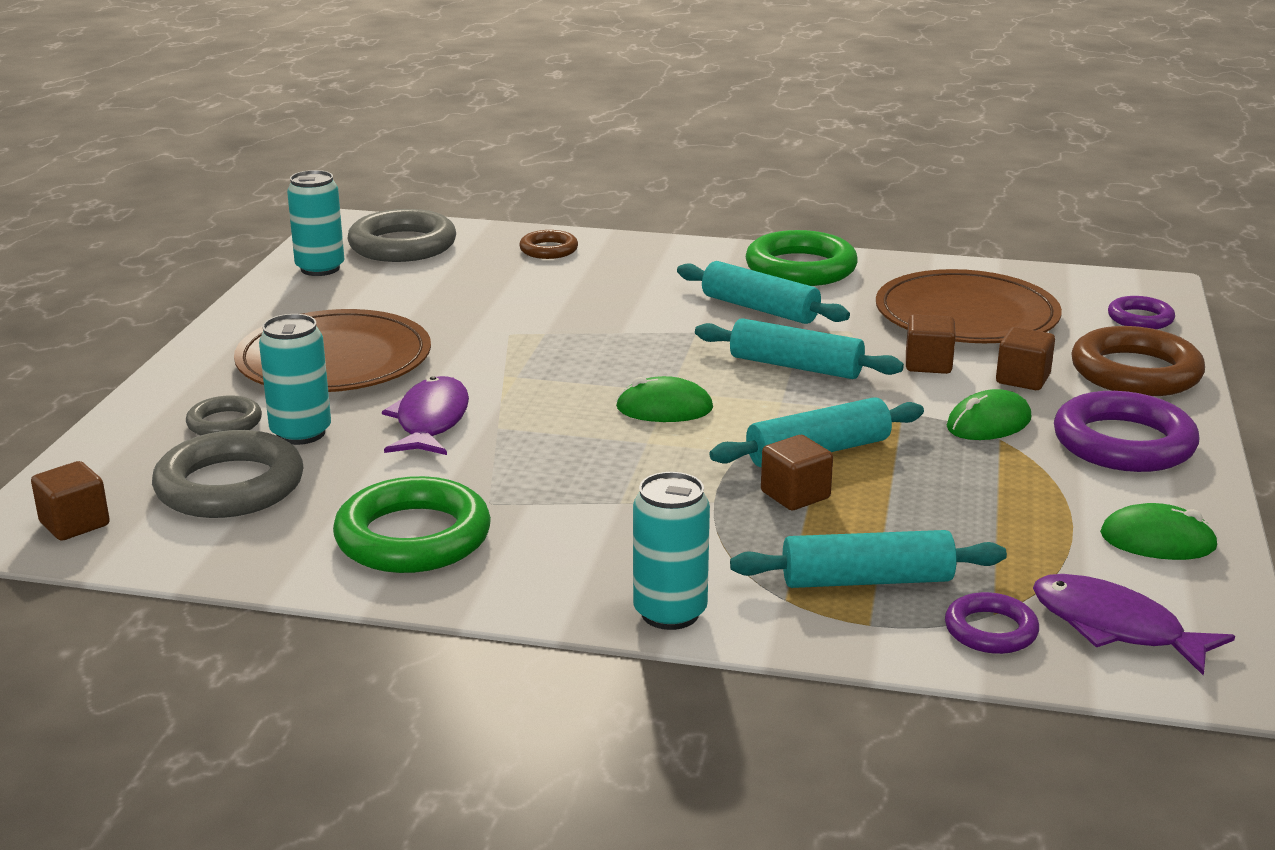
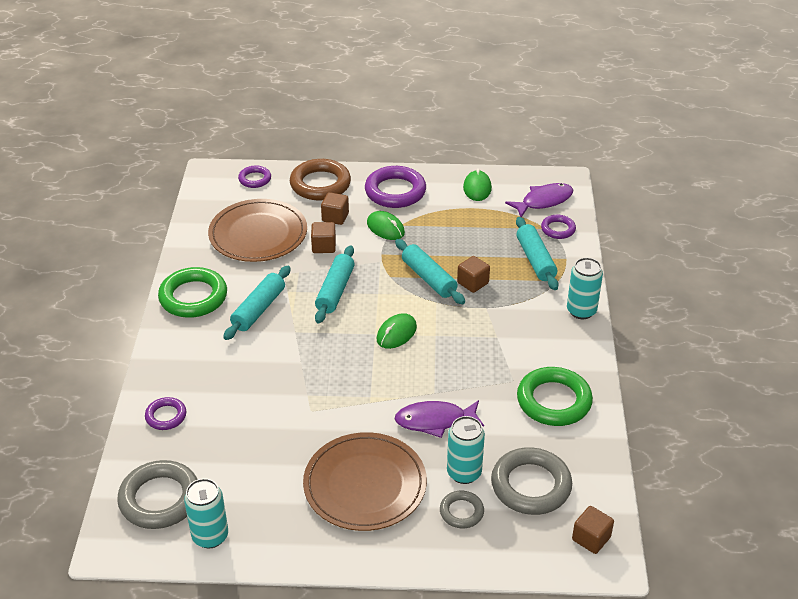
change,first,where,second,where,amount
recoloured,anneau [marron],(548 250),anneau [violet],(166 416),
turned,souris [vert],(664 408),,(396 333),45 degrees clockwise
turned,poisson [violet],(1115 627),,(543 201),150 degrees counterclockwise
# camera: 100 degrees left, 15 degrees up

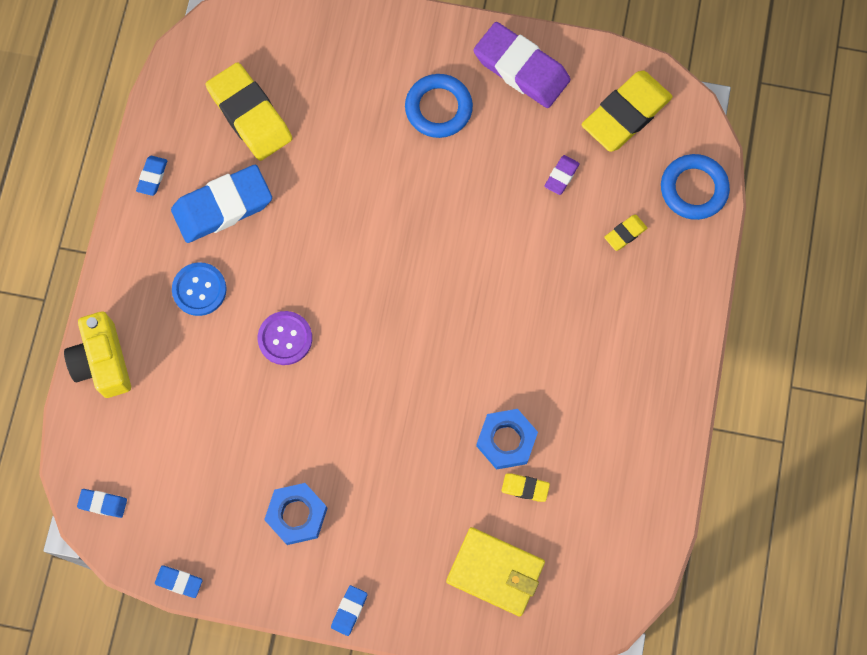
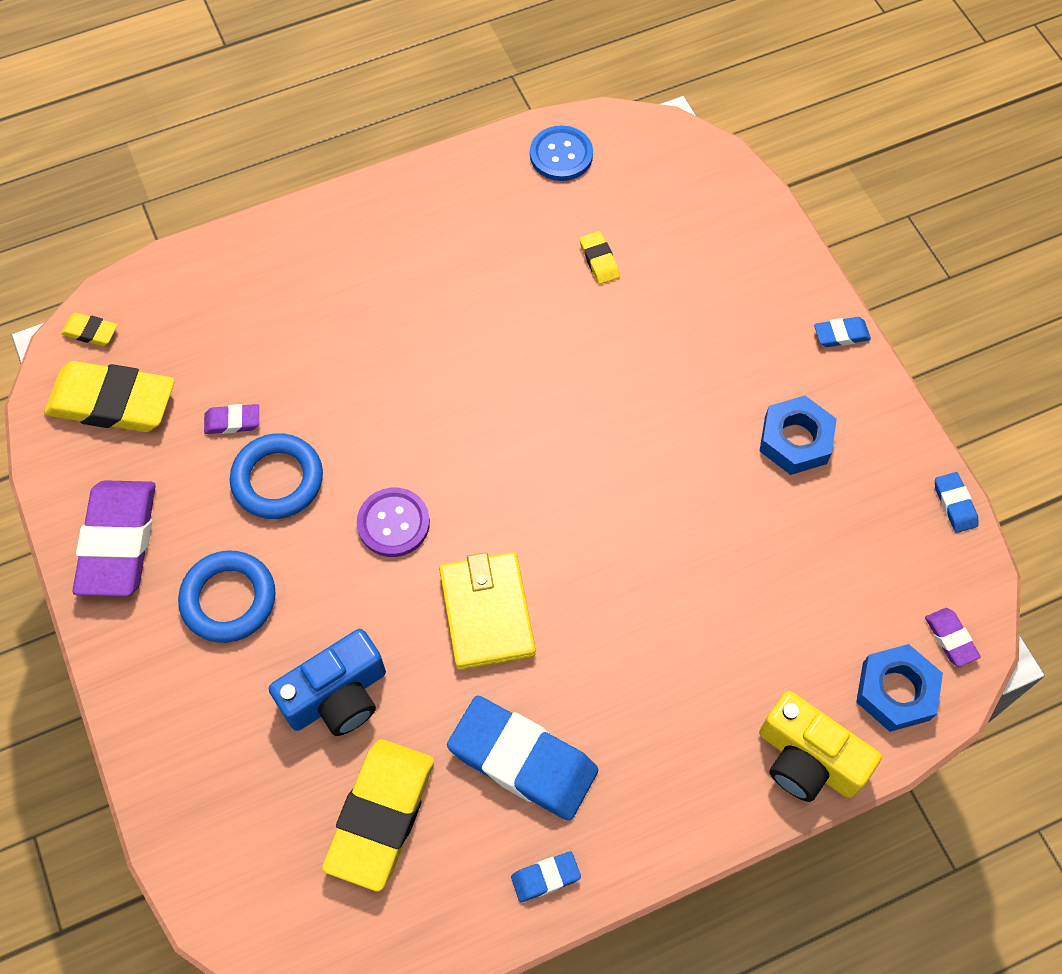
change,first,where,second,where,amount
turned,appareil photo [jaune],(103 361),,(807 759),90 degrees clockwise
recoloured,gomme [bleu],(103 503),gomme [violet],(950 638),
moved,bouton [bleu],(199 289),,(561 155),
moved,bouton [violet],(285 338),,(393 523),
moved,portefeuille [jaune],(495 572),,(487 613),
moved,écrou [bleu],(506 440),,(896 691),
moved,gomme [jaune],(625 234),,(91 332),
moved,anneau [bleu],(693 189),,(278 480),
added,,,appareil photo [bleu],(337 696),
# camera: 125 degrees left, 10 degrees down

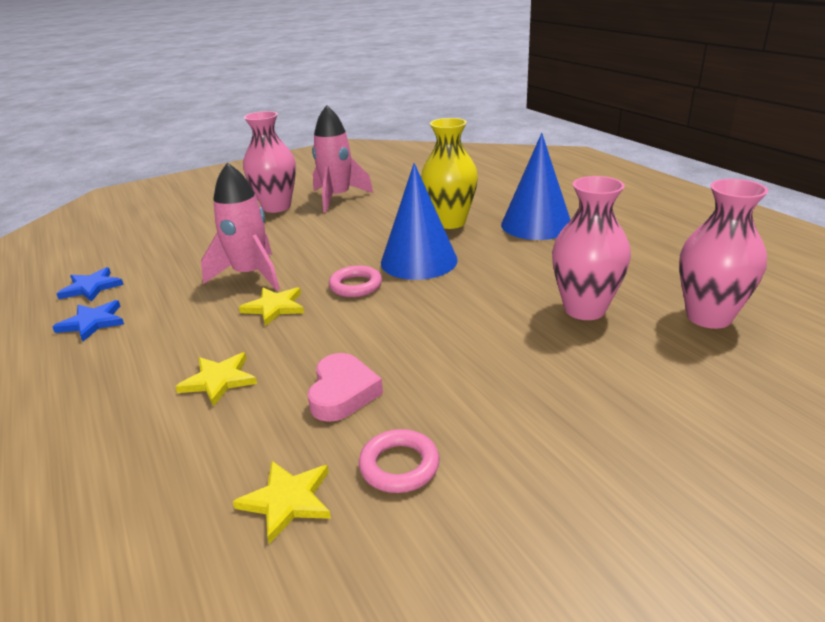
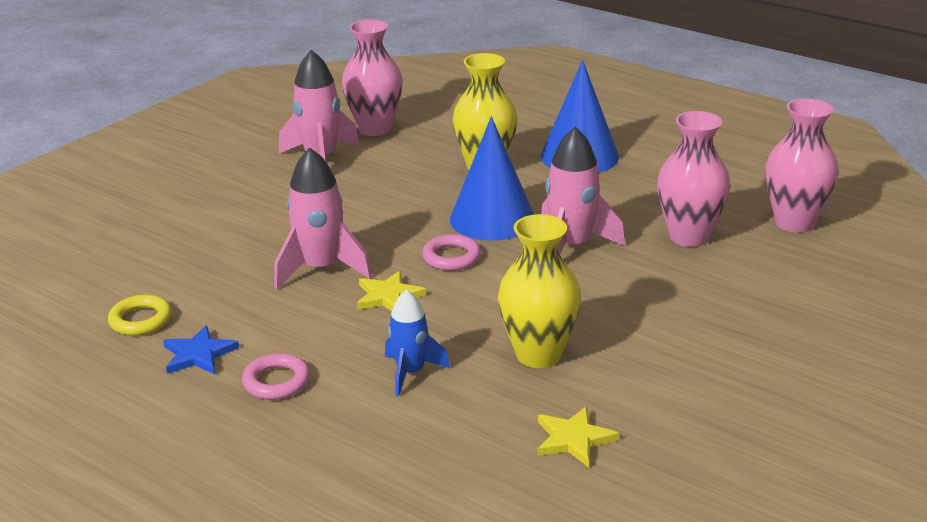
change,first,where,second,where,amount
replaced,étoile [bleu],(91 287),anneau [jaune],(141 320),
replaced,étoile [jaune],(219 380),fusée [bleu],(411 372),
moved,vase [rose],(276 207),,(375 128),
replaced,cœur [rose],(342 393),vase [jaune],(538 354),
moved,anneau [rose],(399 466),,(276 382),
added,,,fusée [rose],(572 246),
# camera: 25 degrees left, 0 degrees up

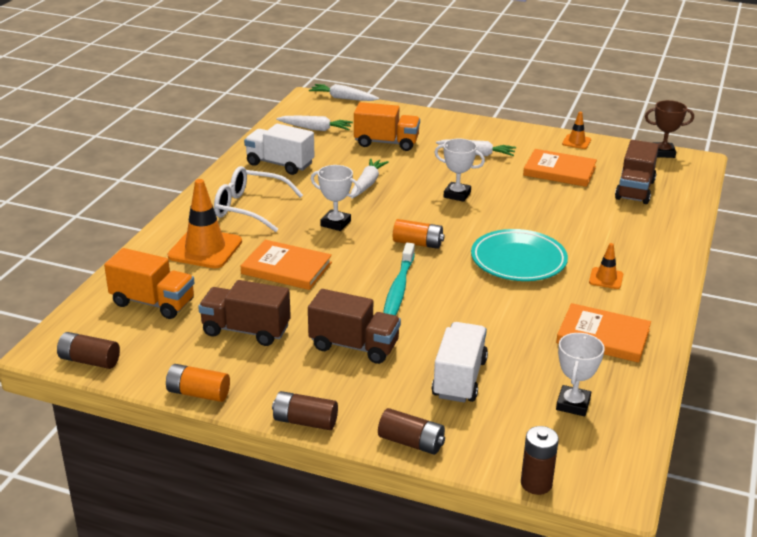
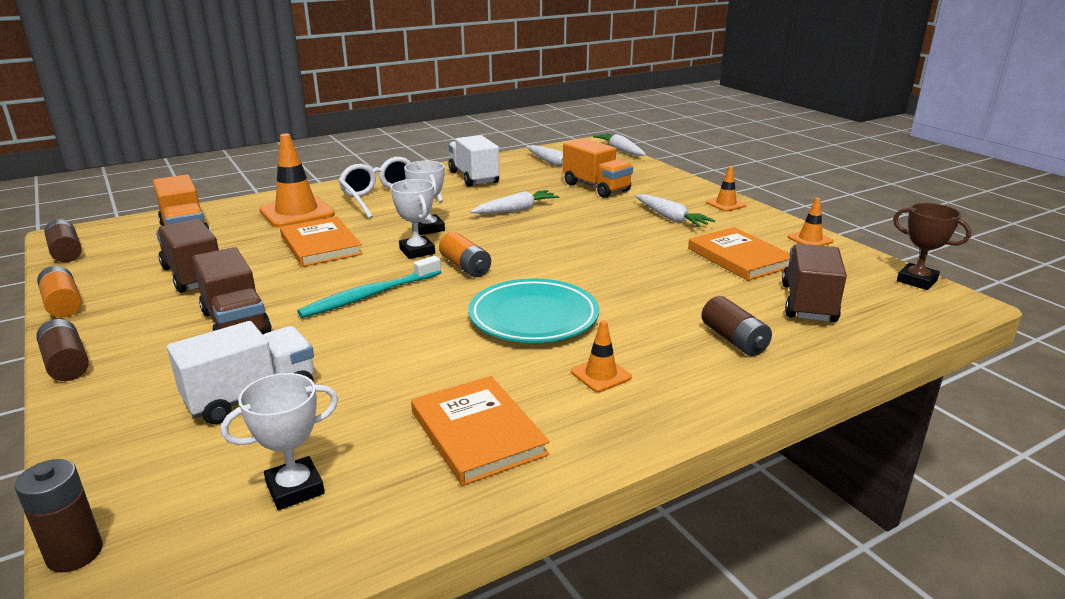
change,first,where,second,where,amount
moved,pile [marron],(411 442),,(734 340),
moved,trophée [blanc],(457 195),,(417 251),
turned,camion [marron],(635 190),,(808 303),135 degrees clockwise
added,,,cône de chantier [orange],(726 204),
# camera: 40 degrees right, 5 degrees down

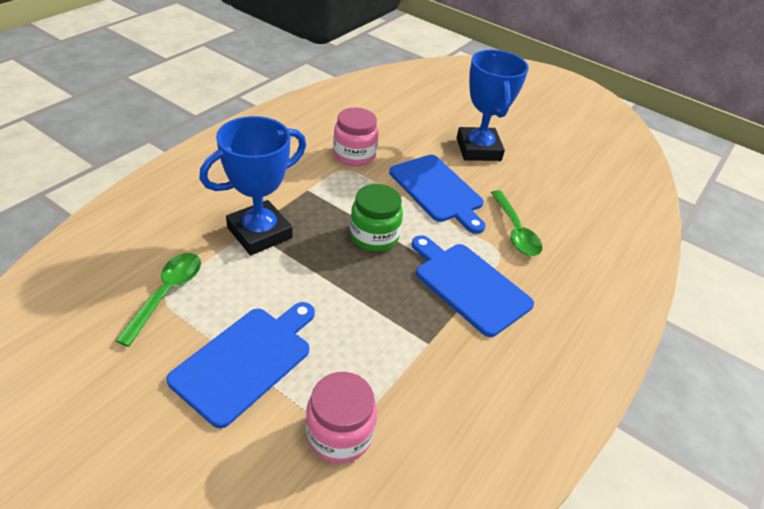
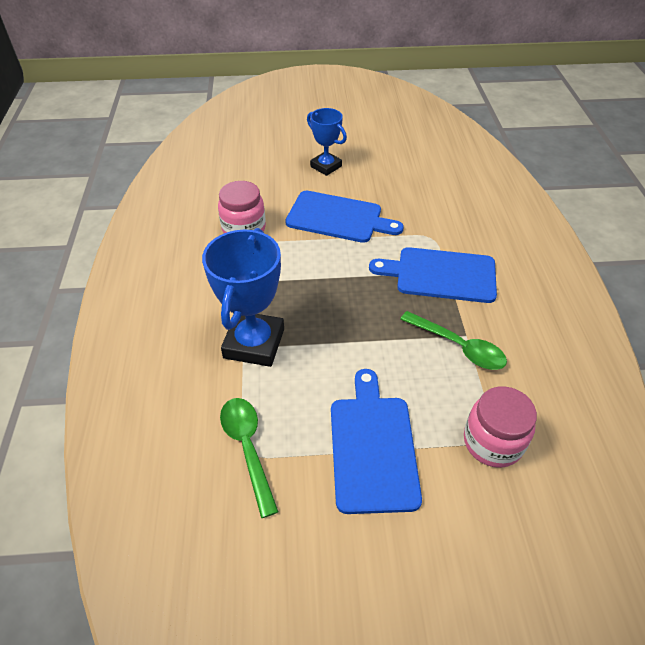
change,first,where,second,where,amount
removed,bocal [vert],(374 236),,,
resized,trophée [bleu],(478 149),,(326 166),x0.61
moved,cuillère [vert],(515 231),,(458 347),
# camera: 35 degrees left, 5 degrees up

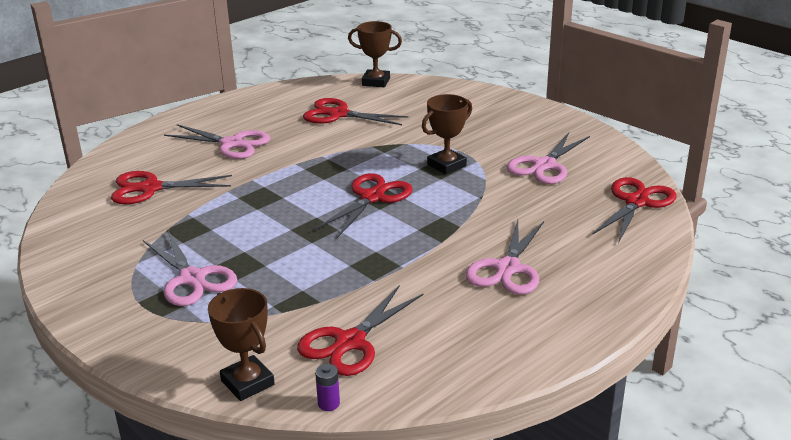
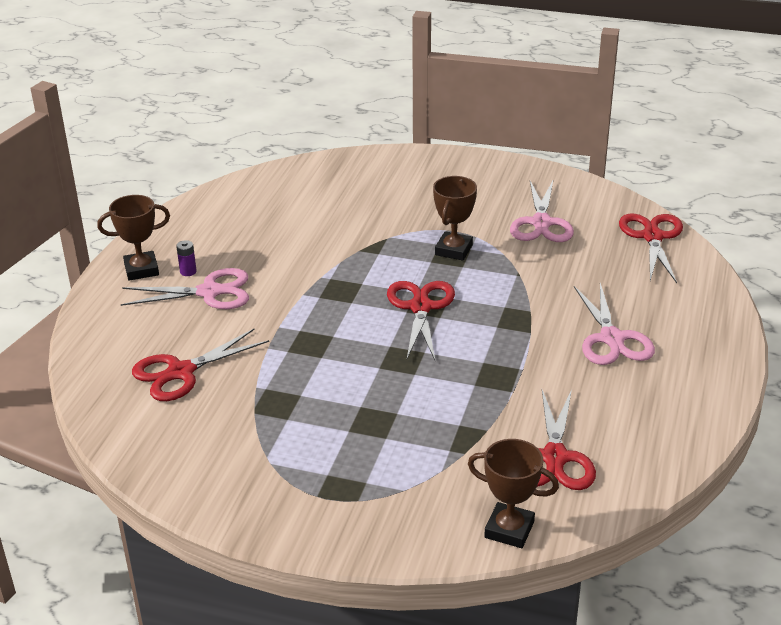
change,first,where,second,where,amount
removed,ciseaux [rose],(192 279),,,
removed,ciseaux [rouge],(338 114),,,
moved,pile [violet],(328 404),,(188 271),
moved,trophée [marron],(376 82),,(141 270),
# camera: 30 degrees left, 5 degrees up

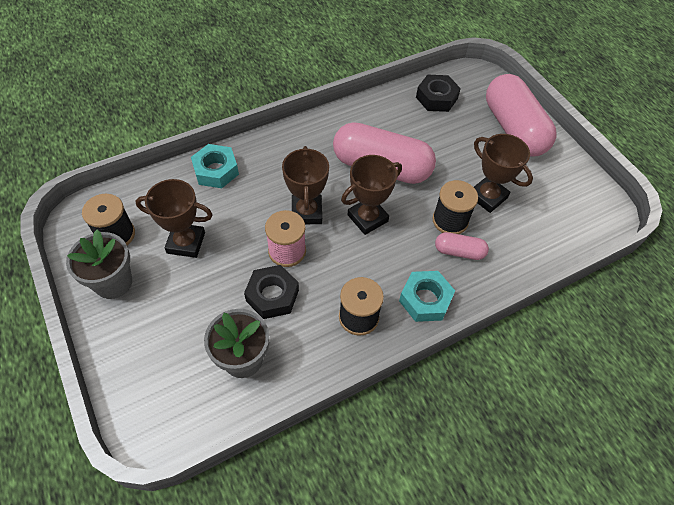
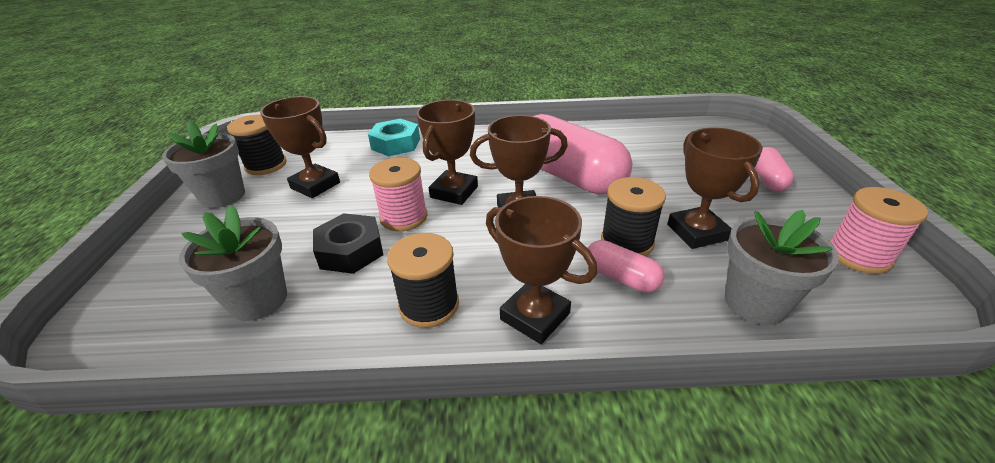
change,first,where,second,where,amount
replaced,écrou [turquoise],(425 299),trophée [marron],(535 316),
removed,écrou [noir],(436 98),,,
resized,gélule [rose],(514 129),,(767 179),x0.47
added,,,pot de fleurs [gris],(755 302),
added,,,bobine [rose],(858 255),
# camera: 30 degrees right, 20 degrees down

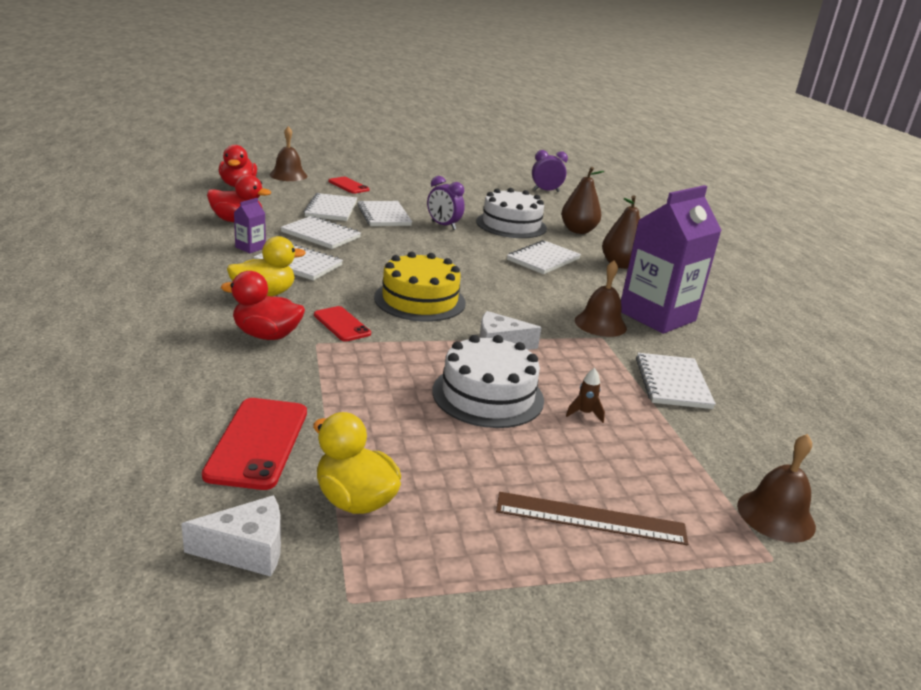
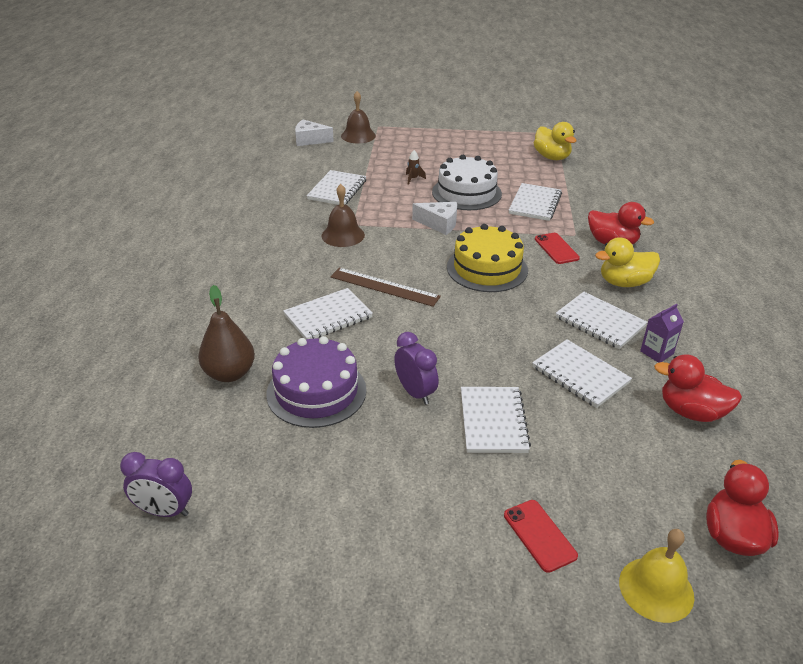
change,first,where,second,where,amount
moved,fromage [blanc],(247 549),,(310 140),
removed,téléphone [rouge],(258 443),,,
recoloured,cloche [marron],(288 175),cloche [jaune],(656 589),
moved,carnet [blanc],(331 209),,(535 204),
recoloured,gâteau [blanc],(511 225),gâteau [violet],(316 391),
moved,règle [marron],(590 518),,(384 287),
removed,poire [marron],(620 265),,,
removed,brique de lait [violet],(657 316),,,
# camera: 160 degrees left, 10 degrees up

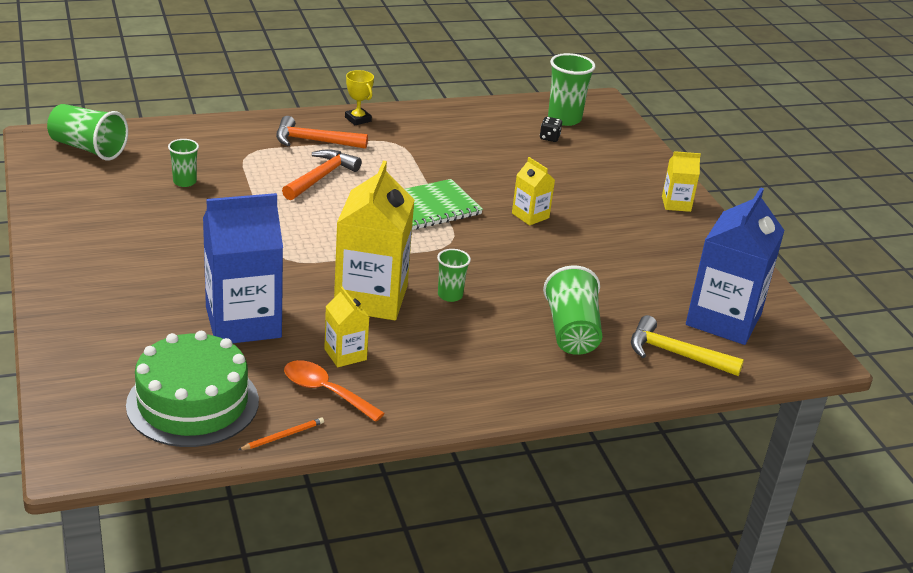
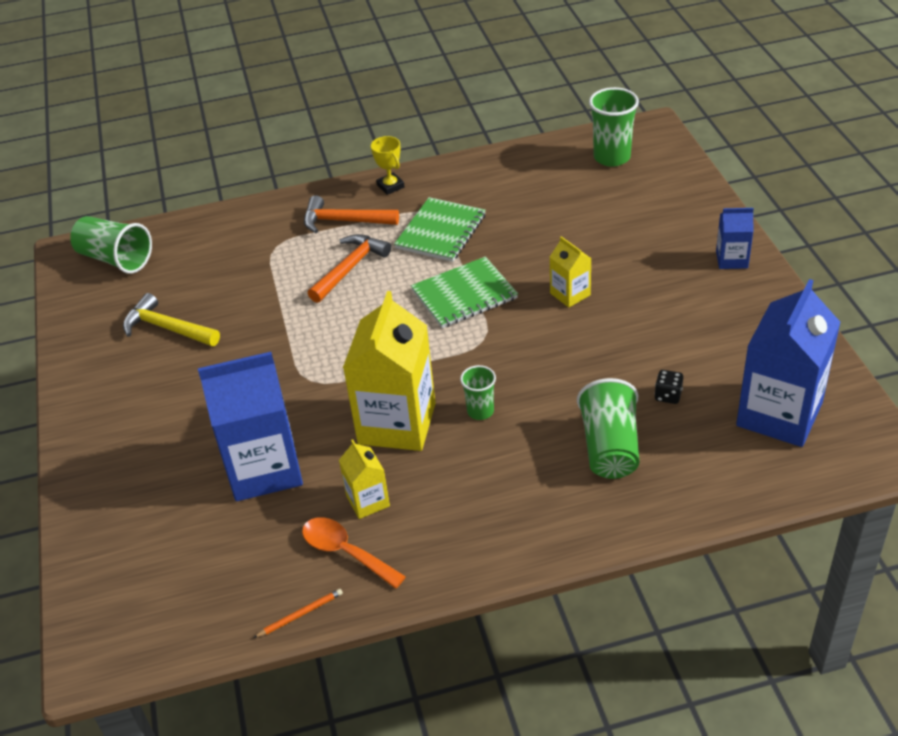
change,first,where,second,where,amount
removed,gâteau [vert],(193 403),,,
removed,gobelet [vert],(184 182),,,
moved,dé [noir],(549 138),,(668 395),
moved,marteau [jaune],(676 354),,(167 328),
recoloured,brique de lait [jaune],(676 204),brique de lait [bleu],(731 259),
added,,,carnet [vert],(441 232),
# camera: 10 degrees right, 10 degrees up

